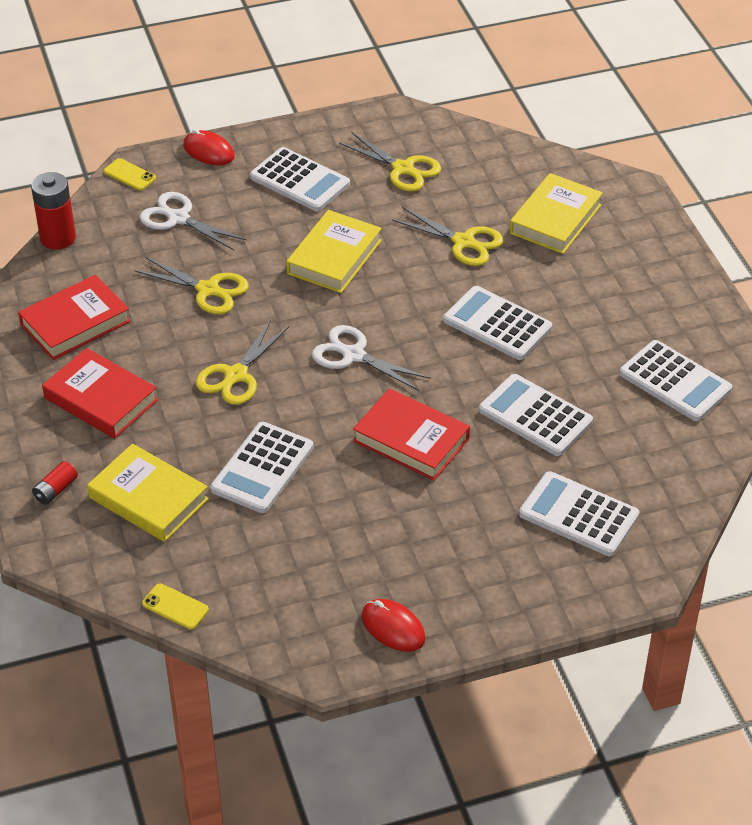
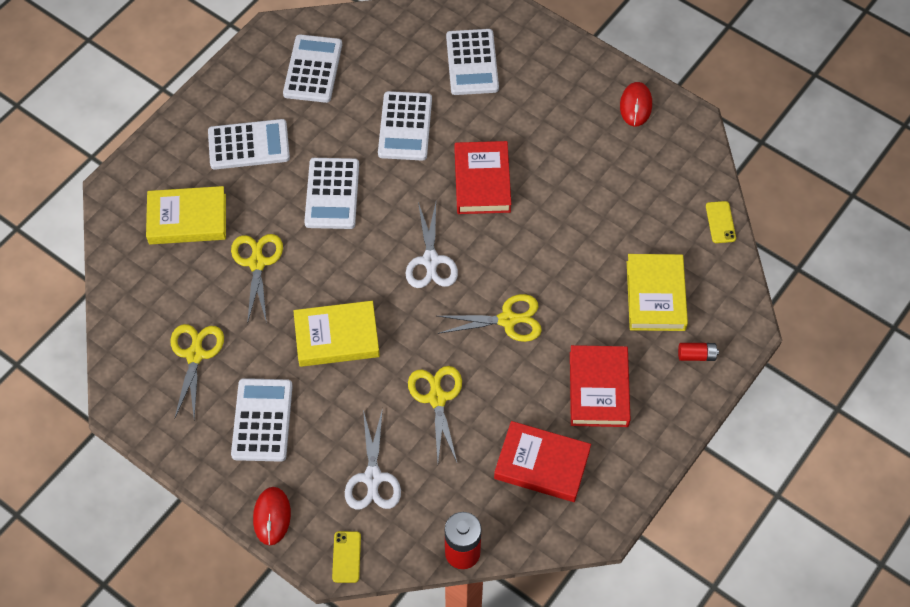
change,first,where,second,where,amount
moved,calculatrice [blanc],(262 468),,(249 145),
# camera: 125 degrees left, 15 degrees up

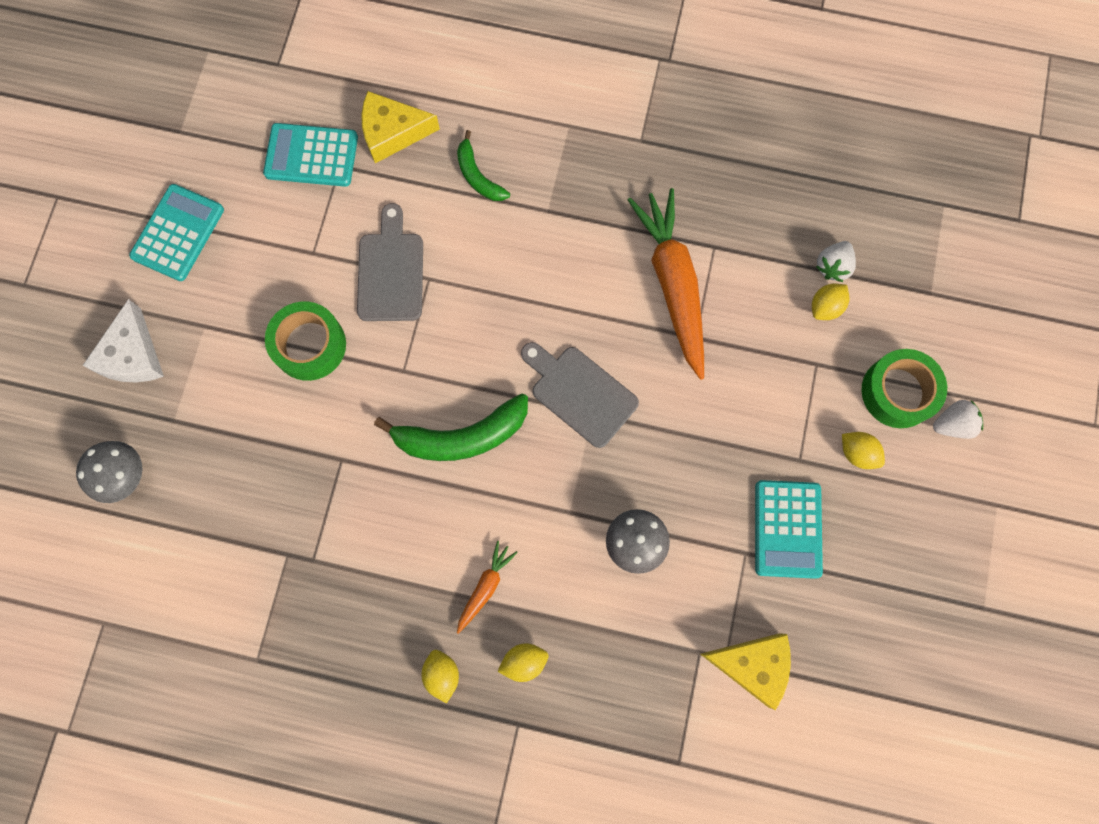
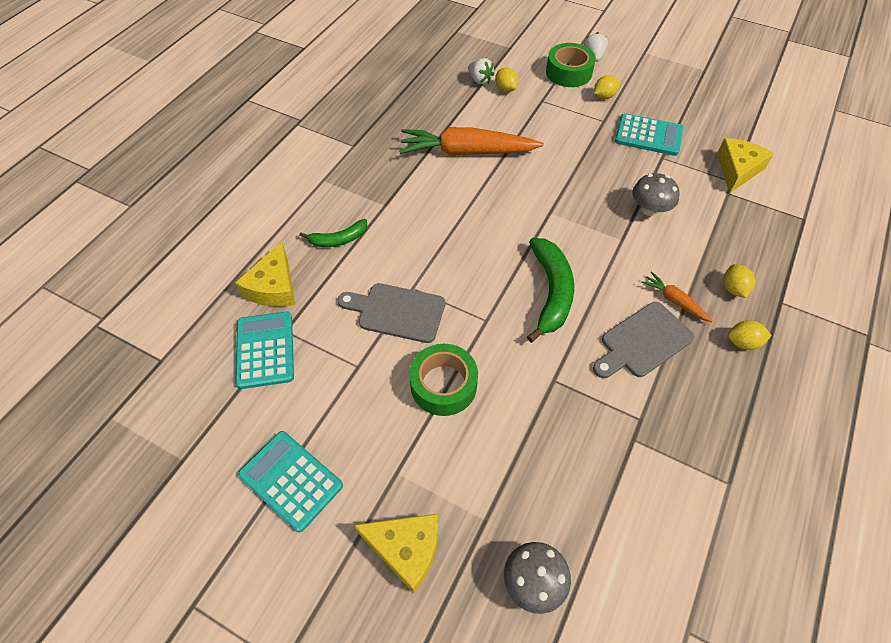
change,first,where,second,where,amount
recoloured,fromage [blanc],(133 355),fromage [jaune],(406 549),
turned,calculatrice [turquoise],(311 156),,(265 350),150 degrees clockwise
moved,planche à découper [gris],(580 393),,(643 342),
# camera: 75 degrees left, 20 degrees down

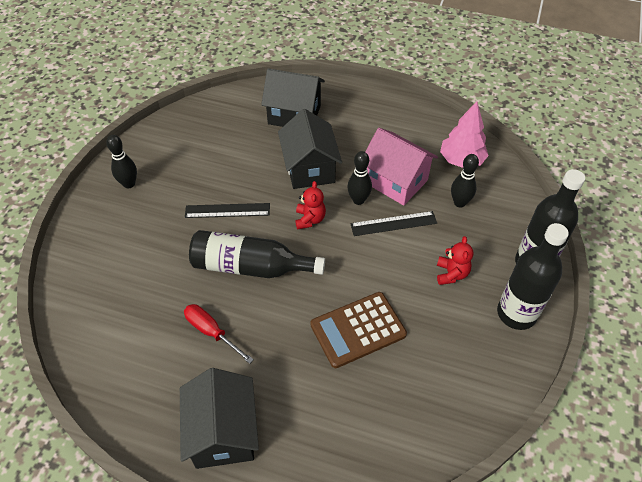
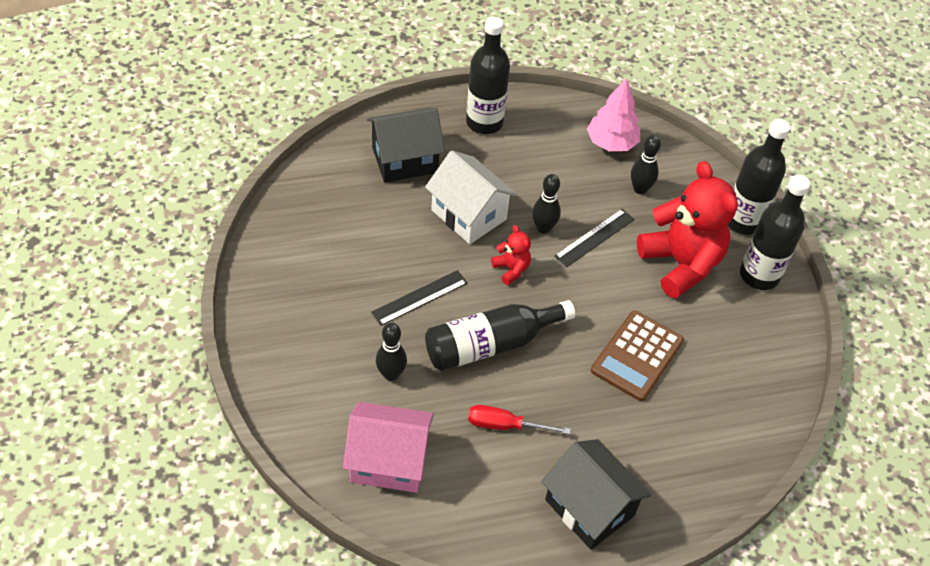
change,first,where,second,where,amount
moved,quille [noir],(129 184),,(391 374),
recoloured,maison [noir],(309 168),maison [blanc],(468 215),
moved,maison [rose],(395 181),,(389 461),
resized,ours en peluche [rouge],(451 274),,(681 264),x2.25
added,,,bouteille [noir],(484 122),
# camera: 35 degrees left, 0 degrees up

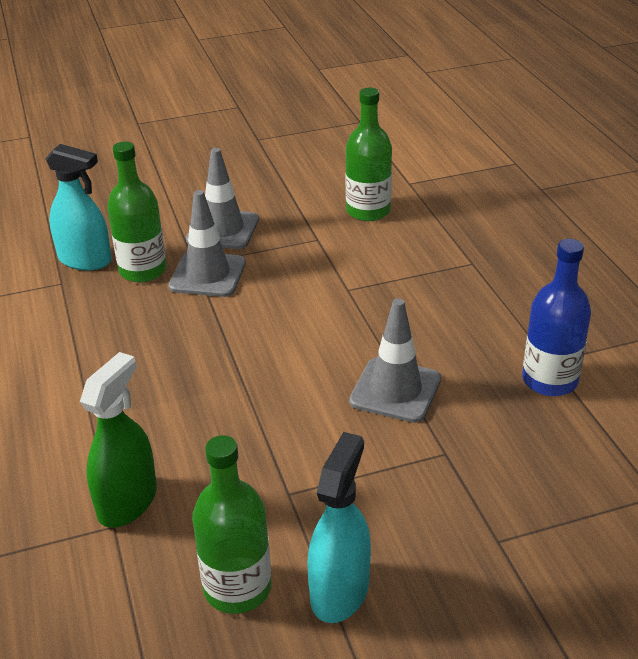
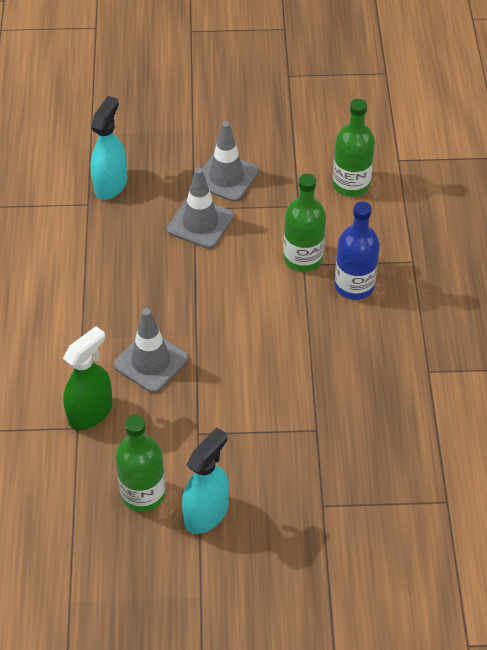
change,first,where,second,where,amount
turned,vaporisateur [turquoise],(85 260),,(111 184),105 degrees counterclockwise
moved,bouteille [vert],(143 270),,(303 258),
moved,cône de chantier [gris],(395 390),,(151 362),
moved,bouteille [bleu],(549 380),,(354 285),
# camera: 15 degrees right, 15 degrees up

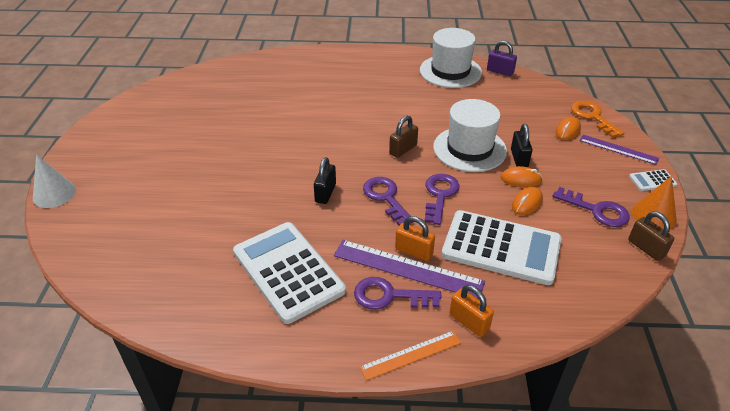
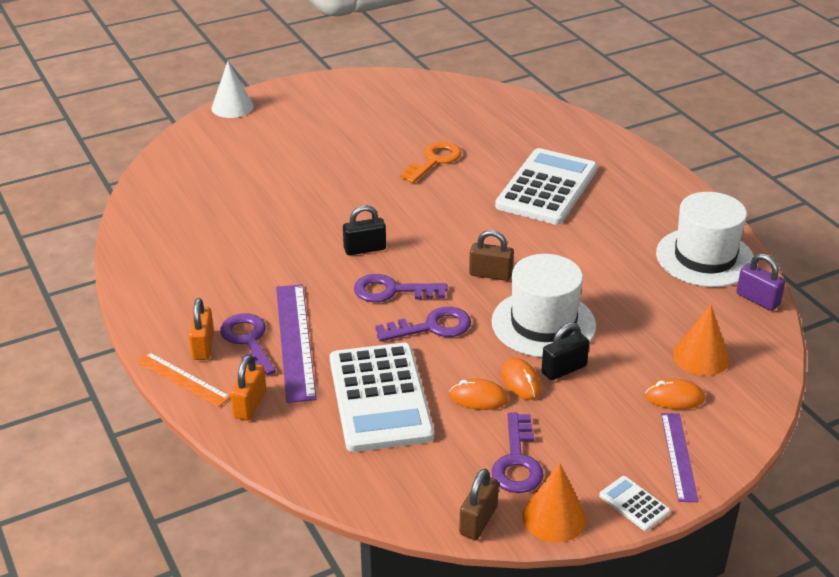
change,first,where,second,where,amount
moved,calculatrice [blanc],(288 271),,(547 188),
turned,clé [violet],(386 198),,(392 291),120 degrees counterclockwise
moved,cadenas [orange],(414 251),,(203 346),
turned,cadenas [violet],(500 71),,(757 299),45 degrees counterclockwise
moved,clé [orange],(593 117),,(434 161),
added,,,cône [orange],(701 357),
# camera: 60 degrees right, 5 degrees down

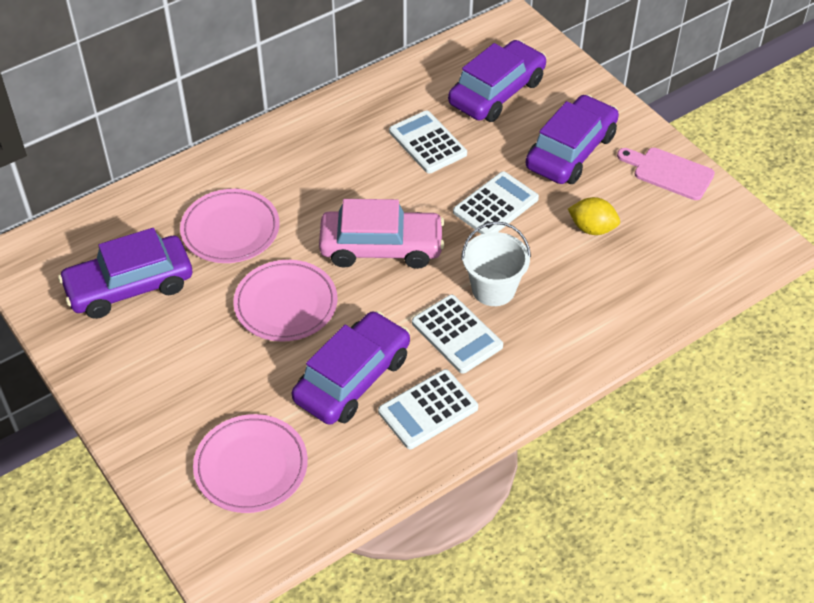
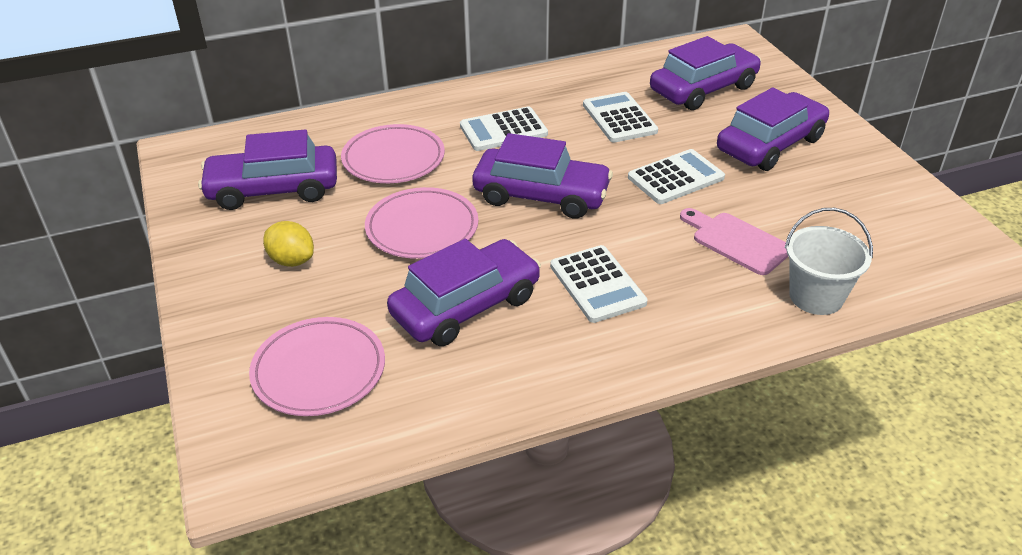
change,first,where,second,where,amount
recoloured,voiture [rose],(381 247),voiture [violet],(541 195),
moved,calculatrice [blanc],(428 410),,(503 130),
moved,seau [blanc],(493 289),,(816 296),
moved,citron [jaune],(592 228),,(292 260),
moved,planche à découper [rose],(669 172),,(736 241),
# camera: 15 degrees right, 10 degrees down

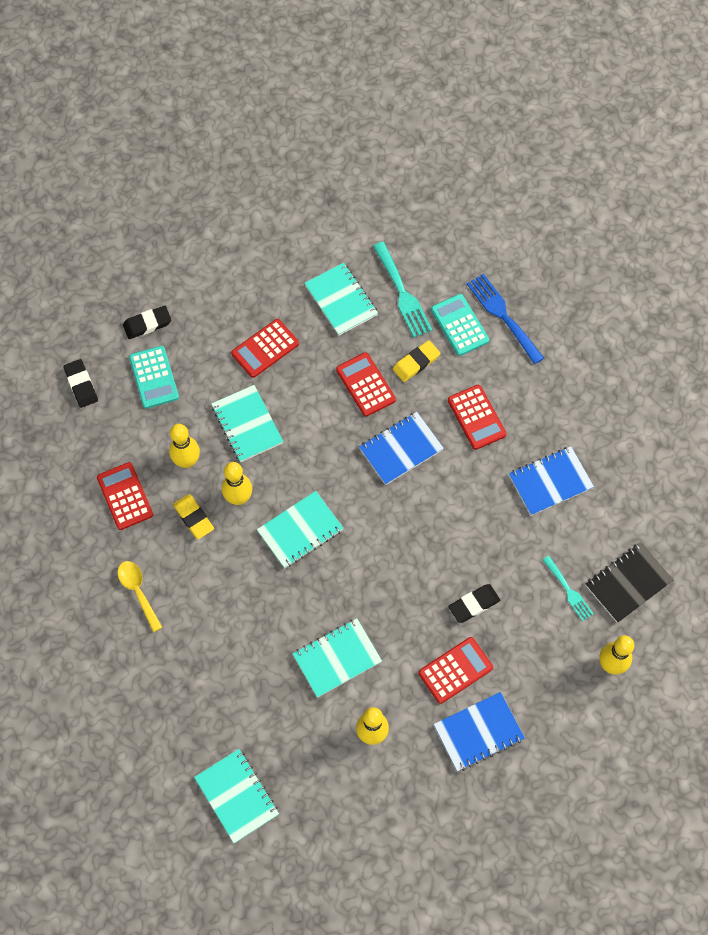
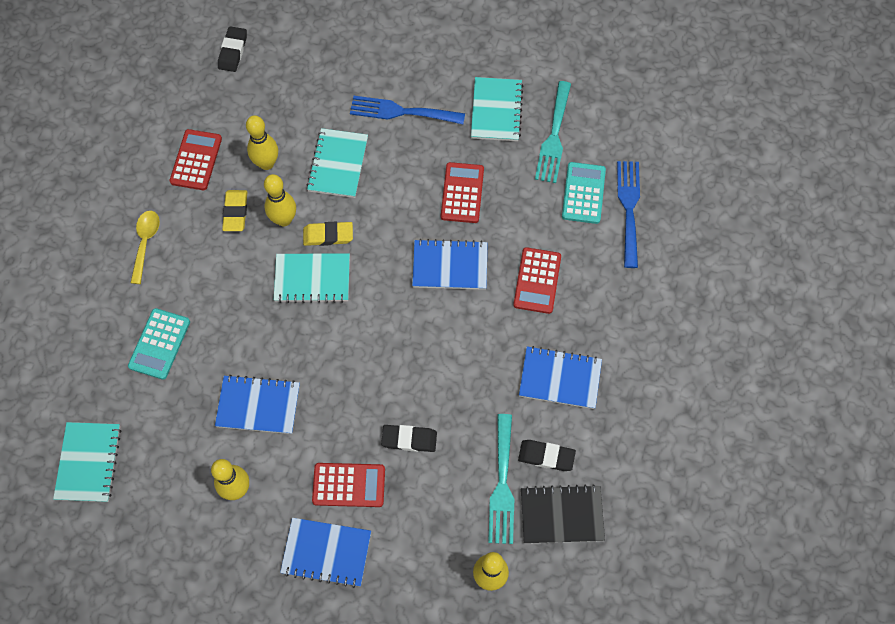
change,first,where,second,where,amount
moved,gomme [noir],(147 324),,(546 456),
moved,calculatrice [turquoise],(154 377),,(159 344),
replaced,calculatrice [rouge],(265 348),fourchette [bleu],(401 112),
recoloured,carnet [turquoise],(337 658),carnet [bleu],(258 405),
moved,gomme [jaune],(416 362),,(328 235),
resized,fourchette [turquoise],(568 591),,(502 485),x1.63
# camera: 35 degrees right, 0 degrees up

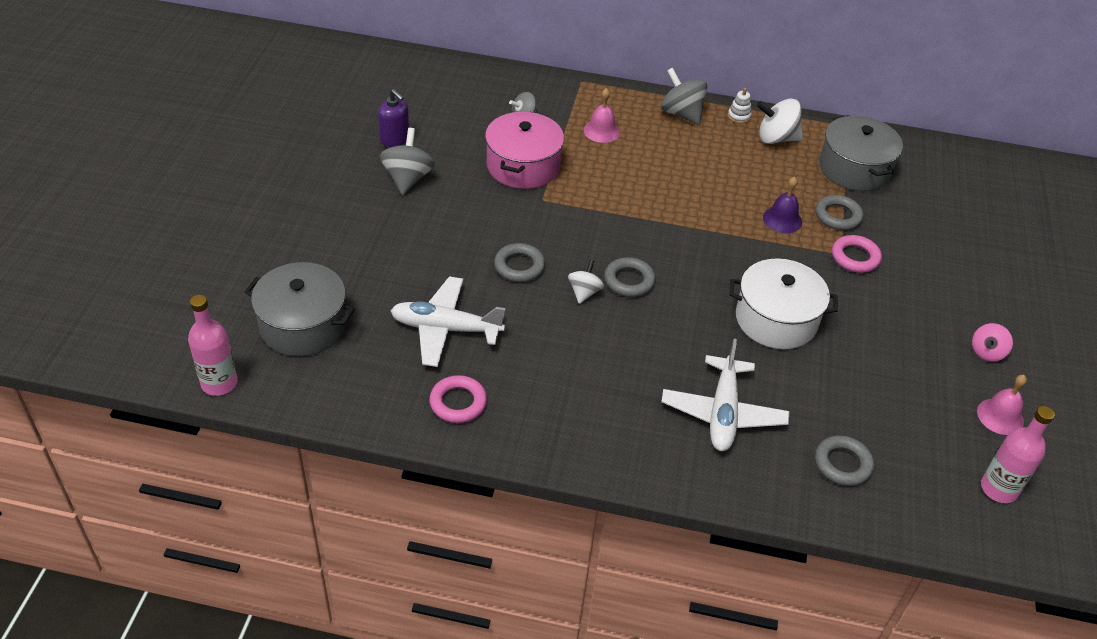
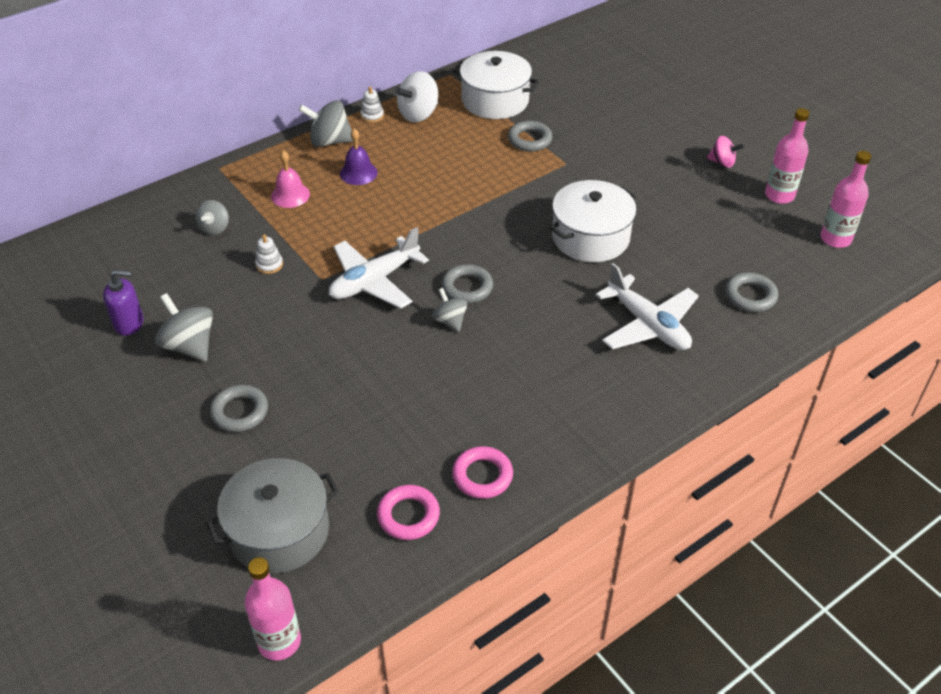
change,first,where,second,where,amount
moved,avion [blanc],(445 329),,(374 281),
replaced,marmite [rose],(523 166),jouet à empiler [blanc],(269 265),
moved,anneau [gris],(519 266),,(240 412),
recoloured,toupie [blanc],(584 292),toupie [gris],(450 321),
moved,cloche [violet],(782 219),,(358 173),
recoloured,marmite [gris],(854 169),marmite [blanc],(495 100),
moved,anneau [rose],(855 257),,(408 516),
turned,toupie [rose],(987 352),,(722 162),60 degrees counterclockwise
replaced,cloche [rose],(1000 416),bouteille [rose],(779 195),
# camera: 45 degrees left, 0 degrees up

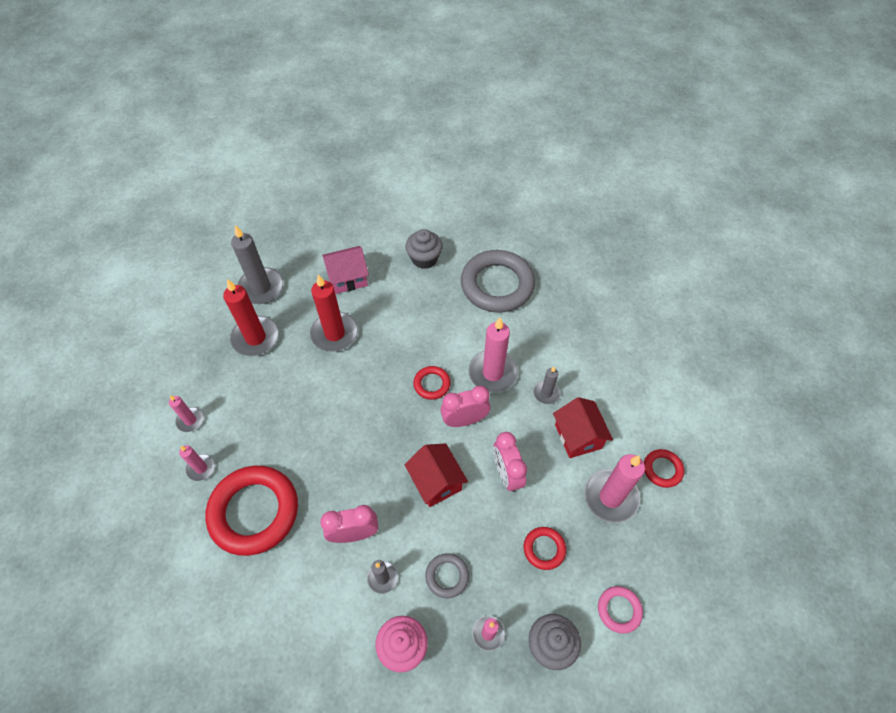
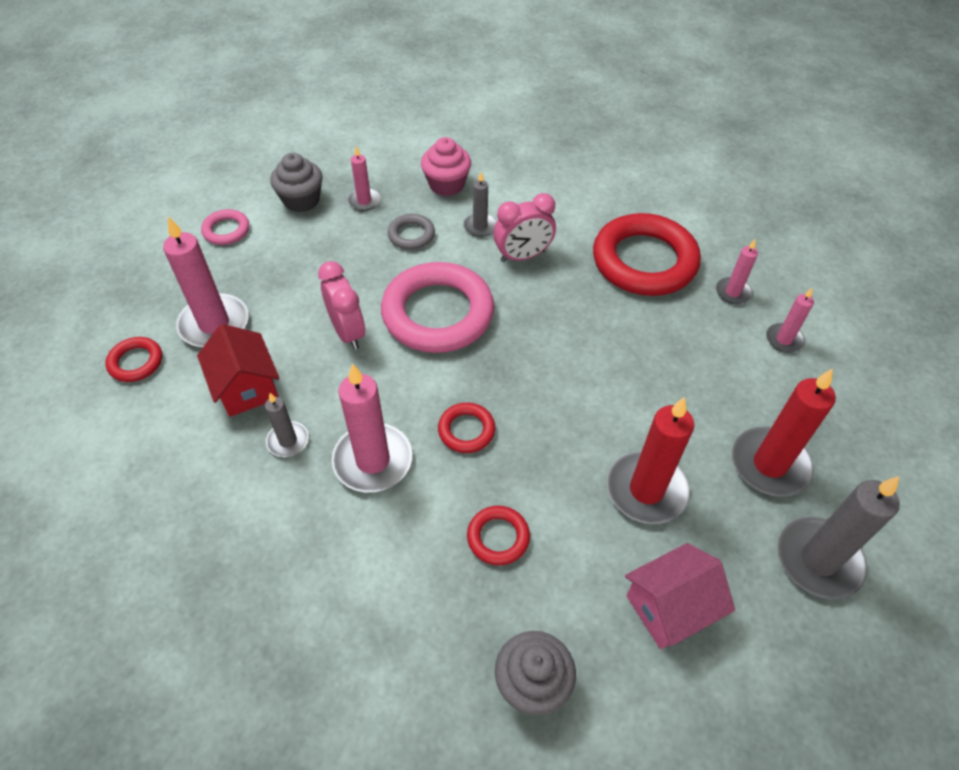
change,first,where,second,where,amount
replaced,maison [rouge],(436 482),anneau [rose],(438 313),
removed,réveil [rose],(464 420),,,
removed,anneau [gris],(497 285),,,
moved,anneau [rouge],(544 549),,(498 537),
# camera: 170 degrees right, 5 degrees down

